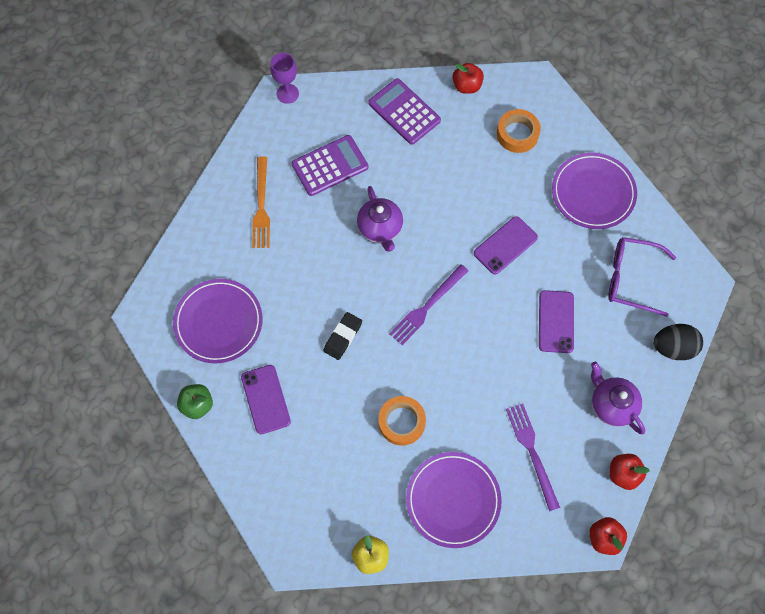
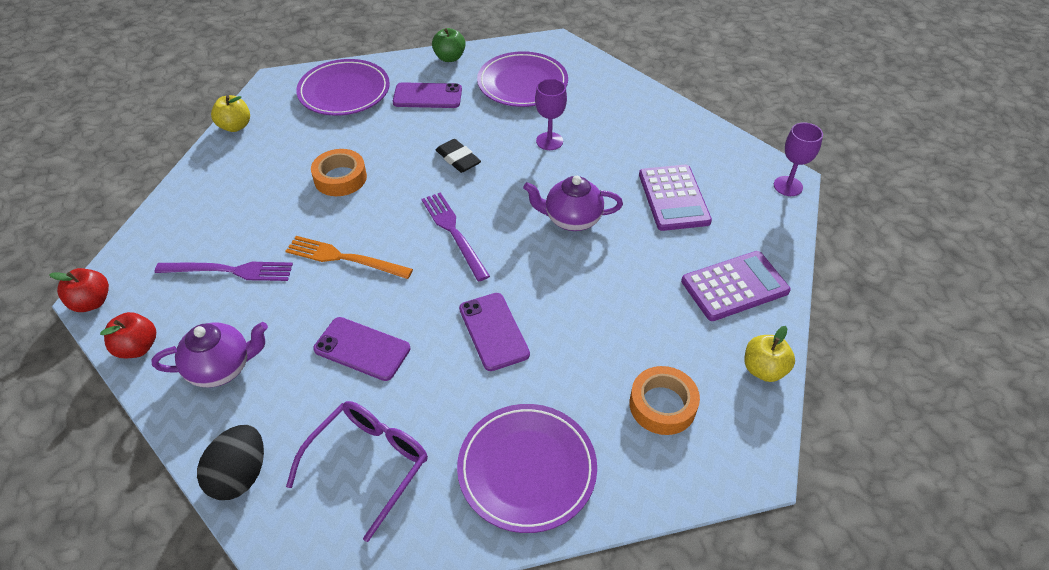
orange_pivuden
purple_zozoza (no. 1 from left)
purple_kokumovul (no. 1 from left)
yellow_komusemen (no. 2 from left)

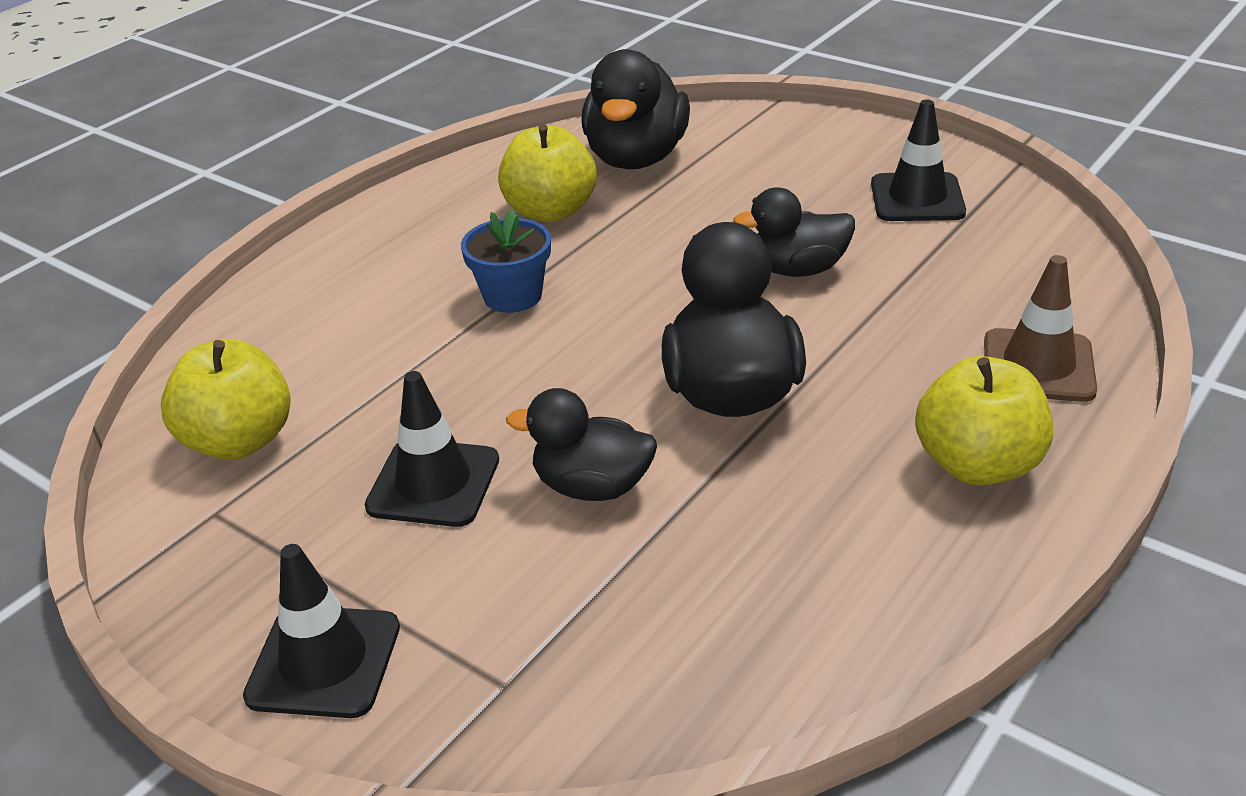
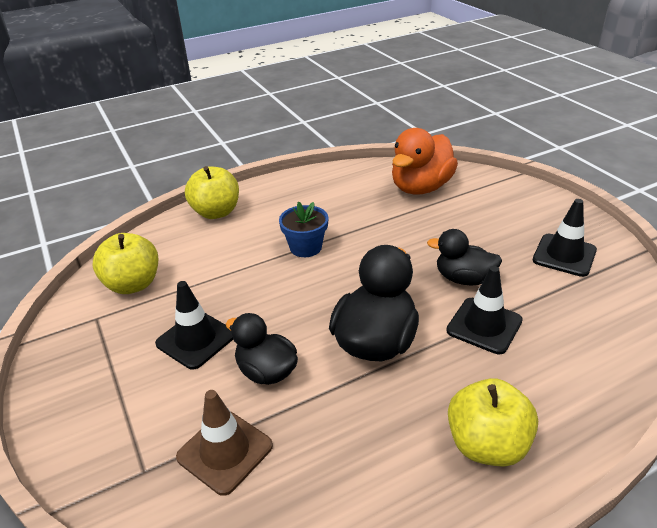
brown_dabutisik
yellow_komusemen (no. 2 from left)
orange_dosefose
black_dabutisik (no. 2 from left)

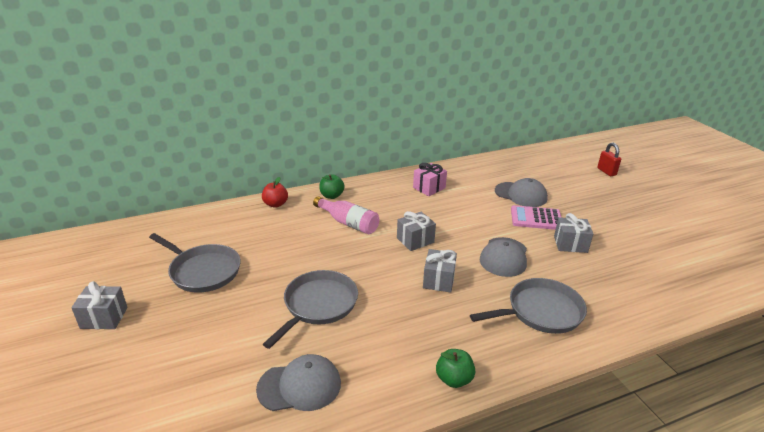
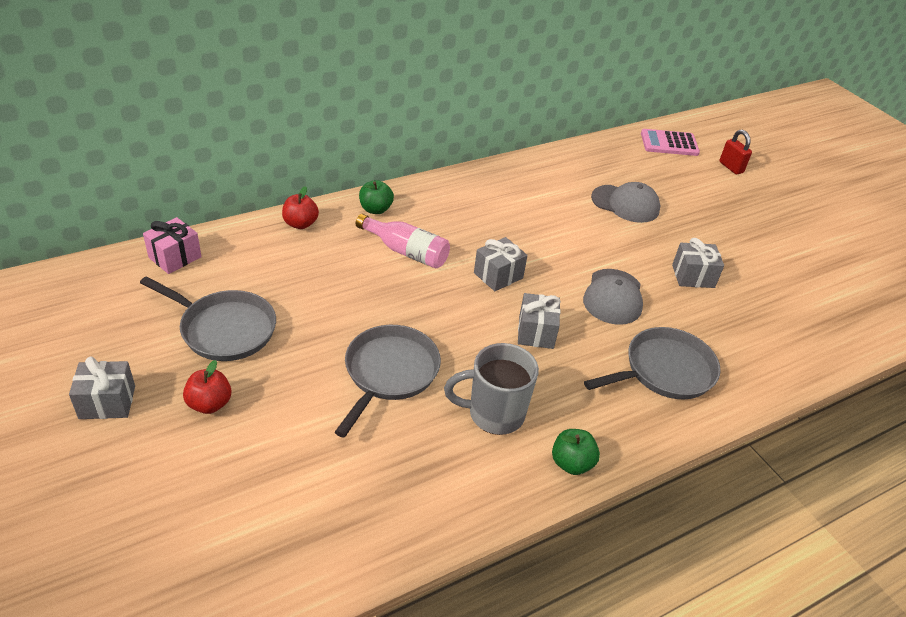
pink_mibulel
red_komusemen (no. 1 from left)
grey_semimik
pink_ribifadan
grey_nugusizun (no. 1 from left in the first image)

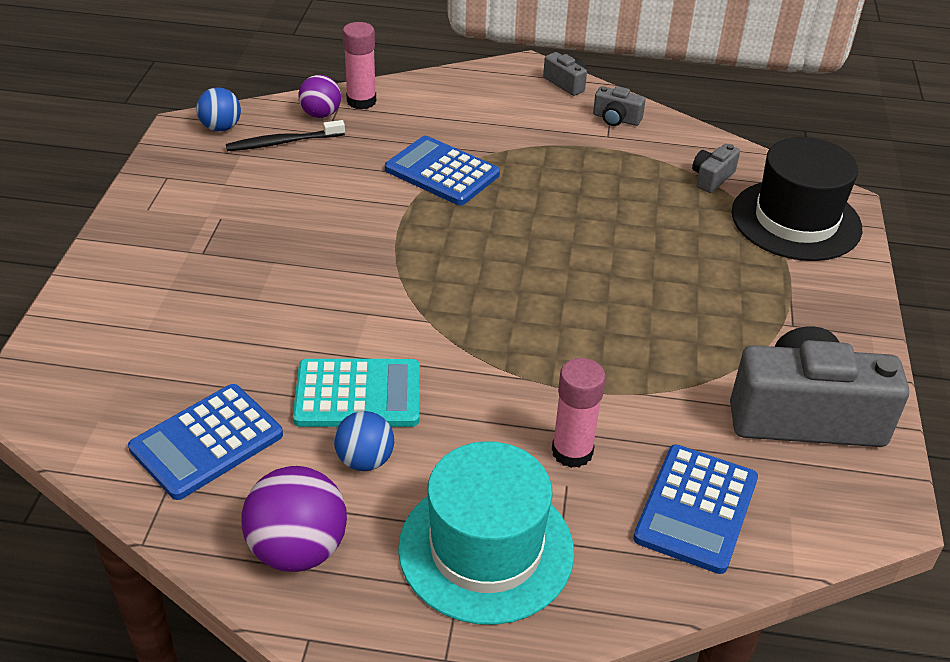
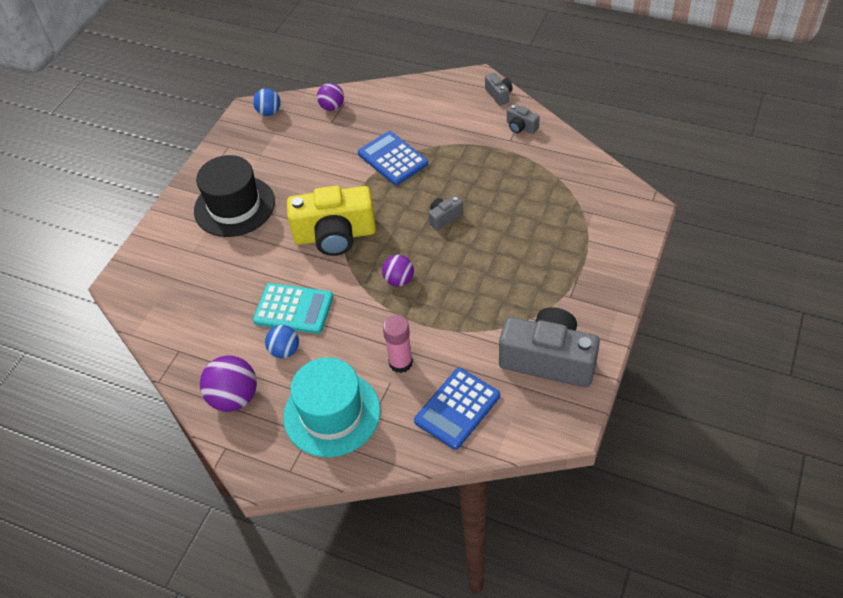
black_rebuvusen
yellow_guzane
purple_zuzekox (no. 3 from left)
grey_guzane (no. 1 from left)
blue_ribifadan (no. 1 from left in the first image)
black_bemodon
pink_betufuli (no. 1 from left in the first image)

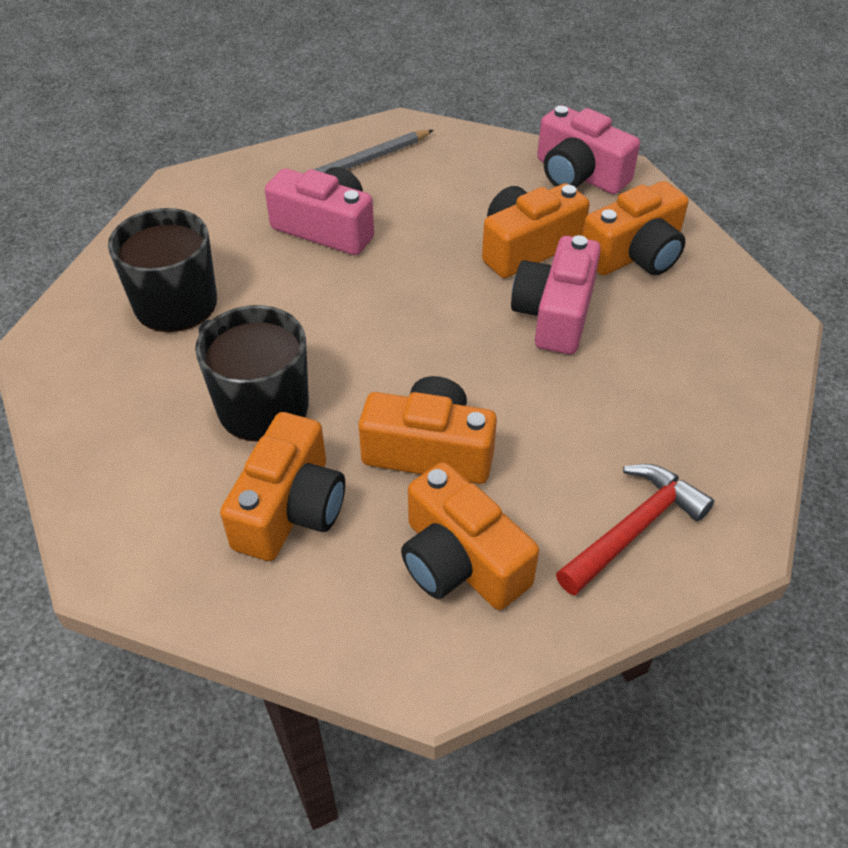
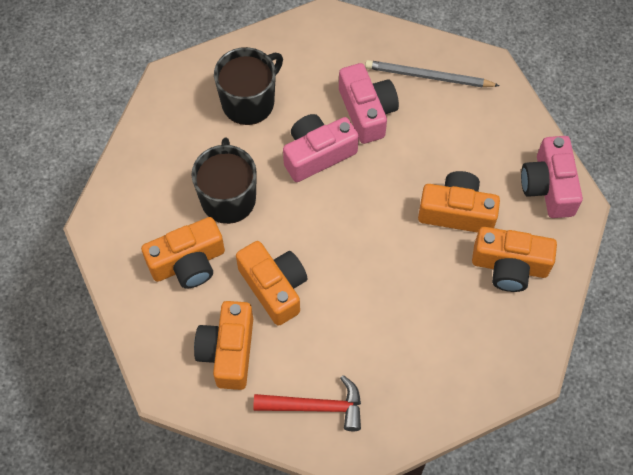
pink_guzane (no. 1 from left)

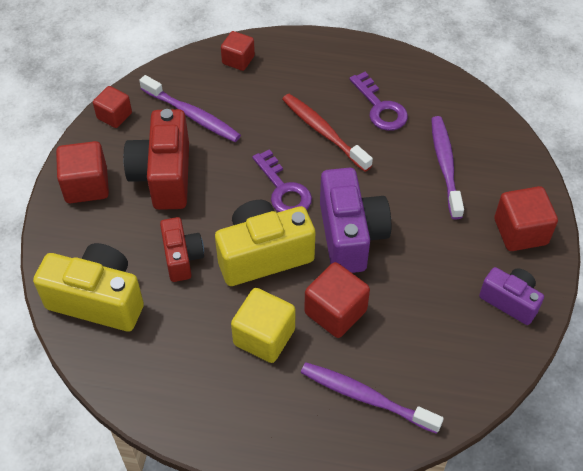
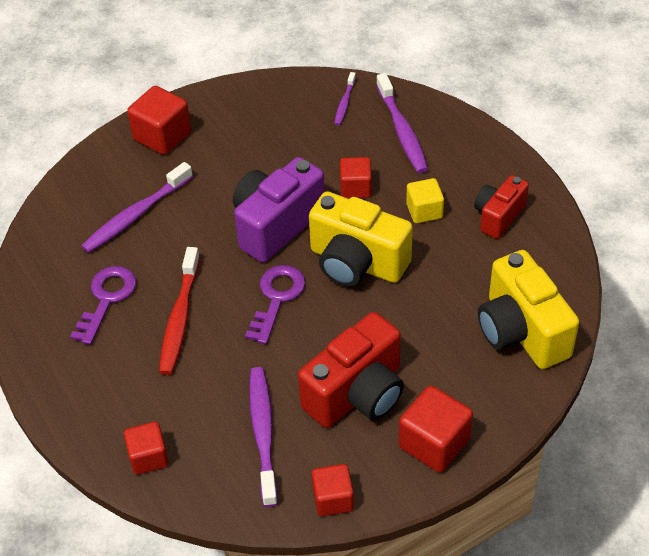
purple_bemodon (no. 3 from left)
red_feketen (no. 4 from left)
yellow_feketen
red_guzane (no. 2 from left)
purple_guzane (no. 2 from left in the first image)

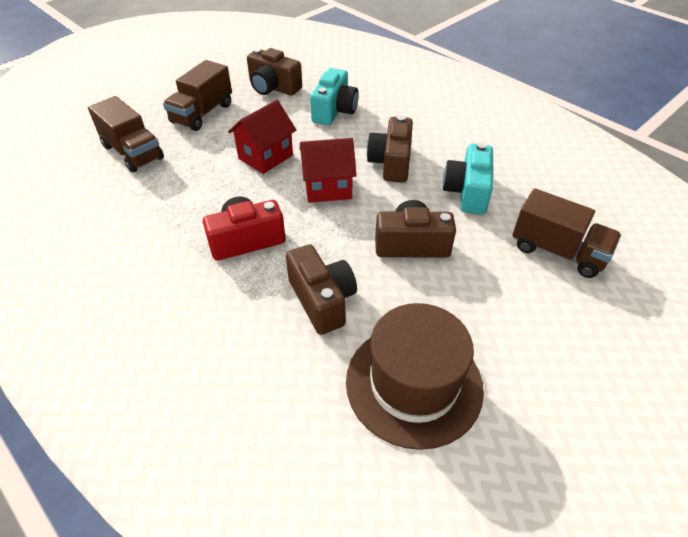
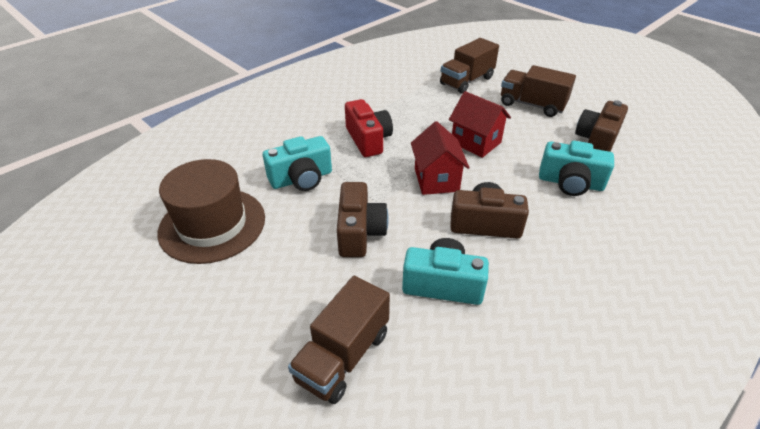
turquoise_guzane (no. 1 from left)

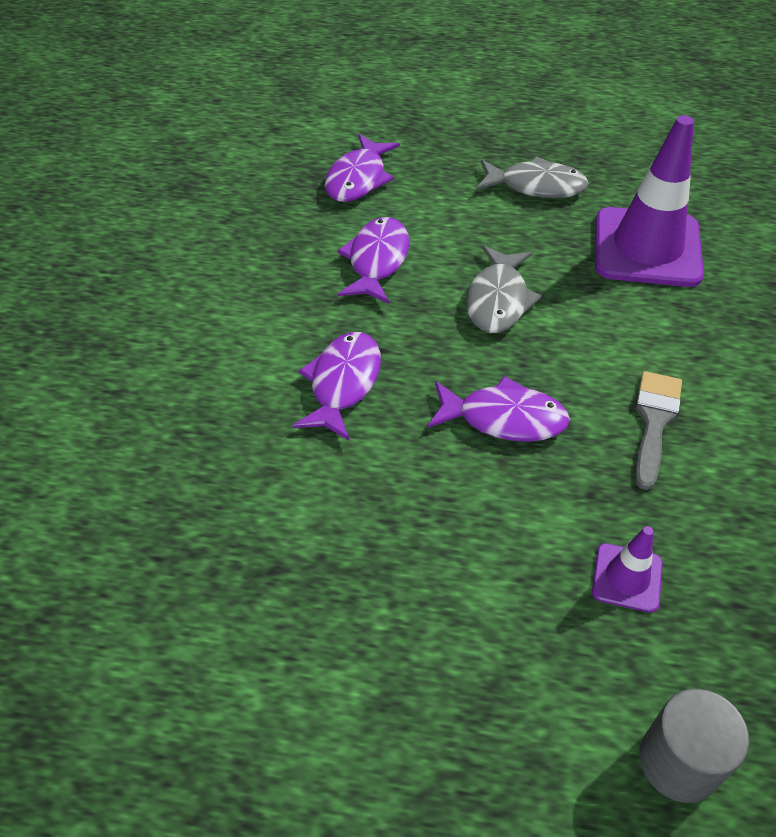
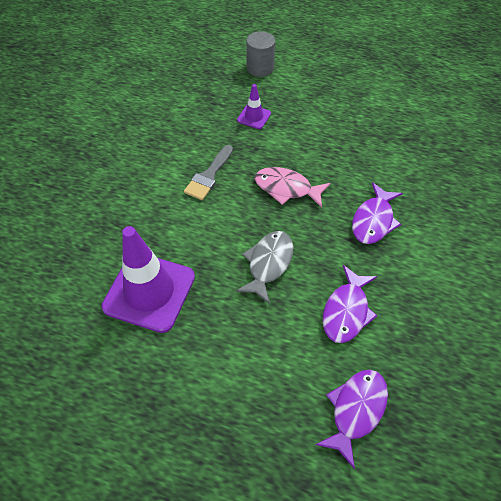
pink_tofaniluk
grey_tofaniluk (no. 2 from left in the first image)

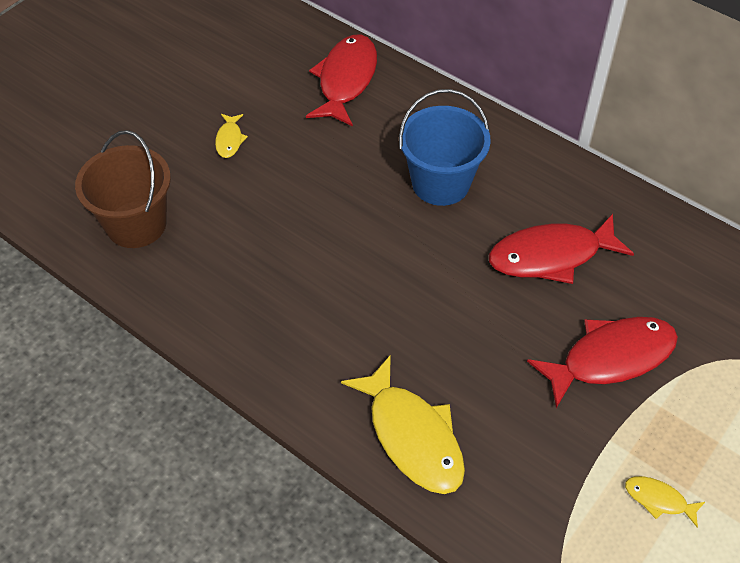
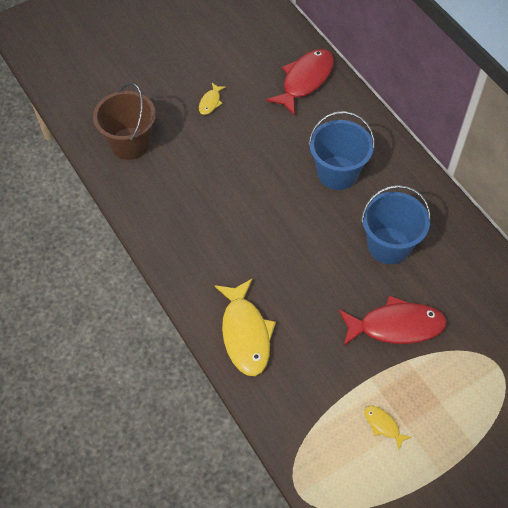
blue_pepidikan (no. 2 from left)

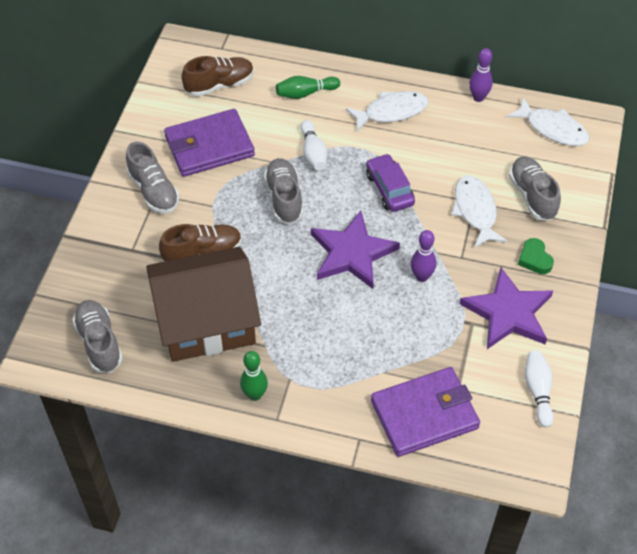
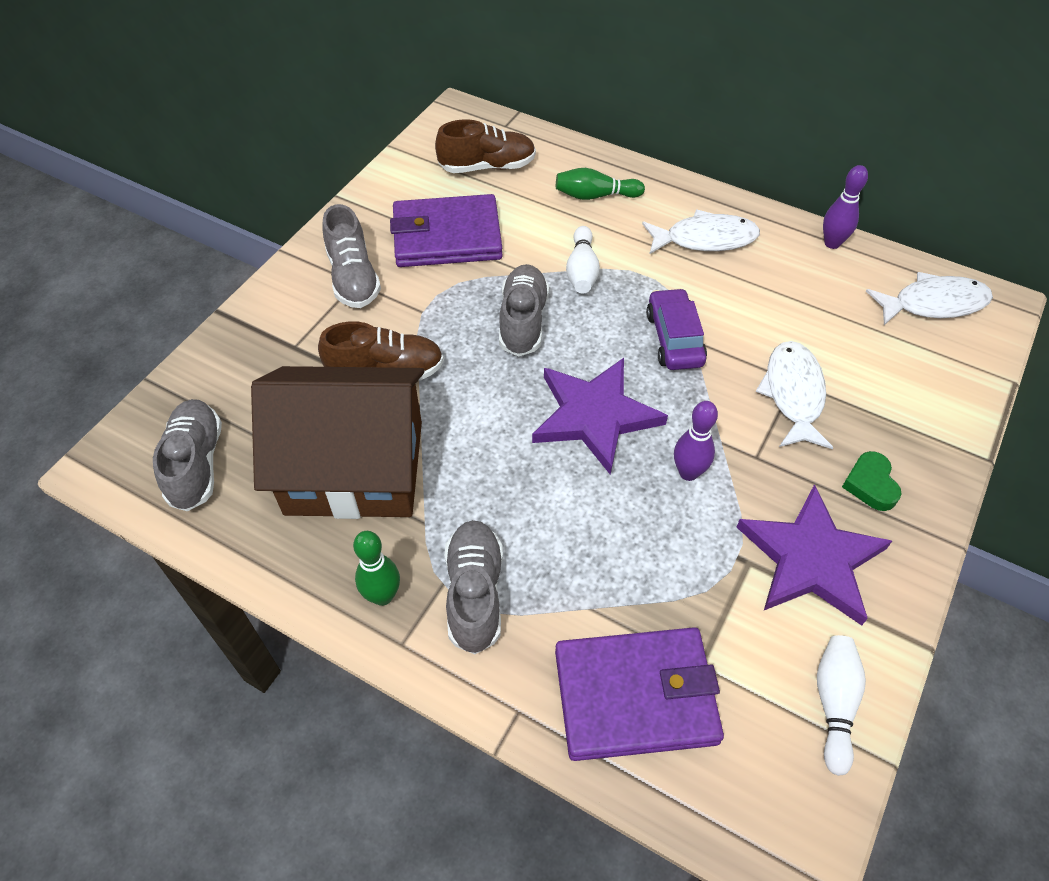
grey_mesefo (no. 3 from left)
white_tofaniluk (no. 3 from left)

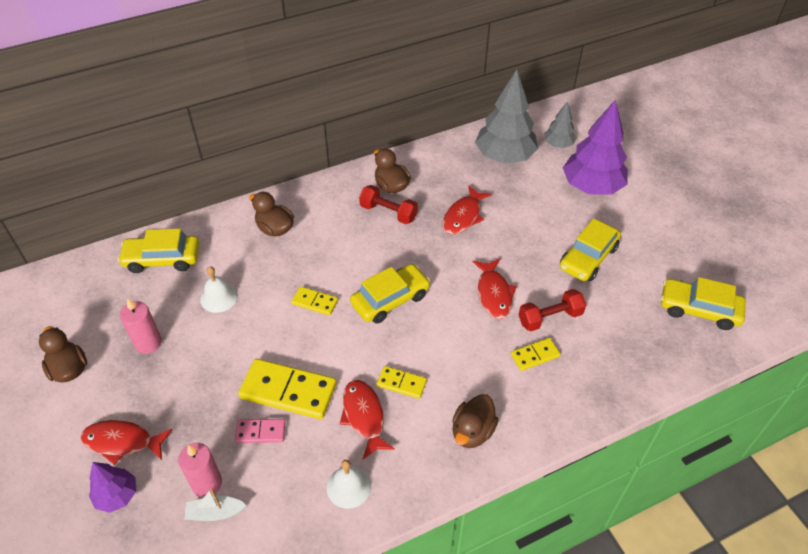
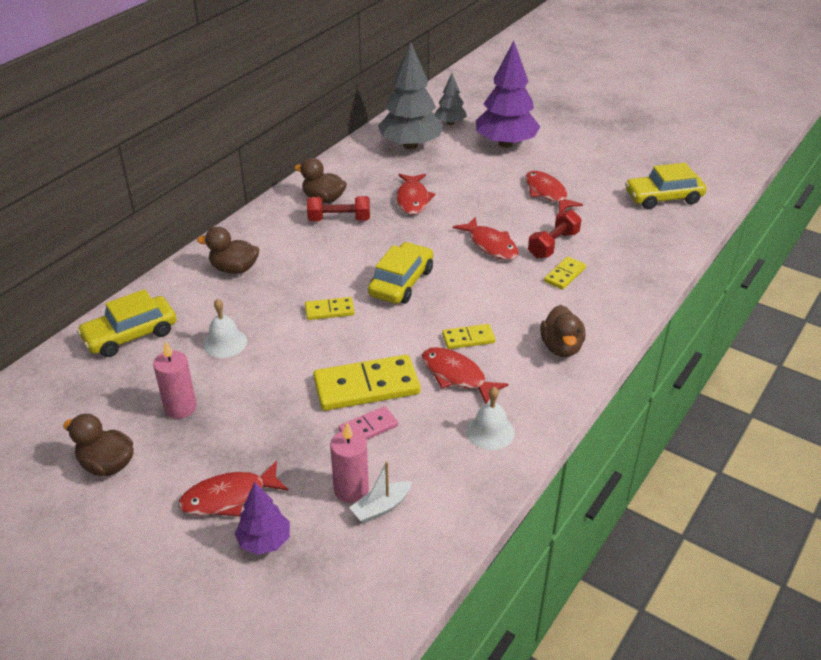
red_tofaniluk (no. 5 from left)

